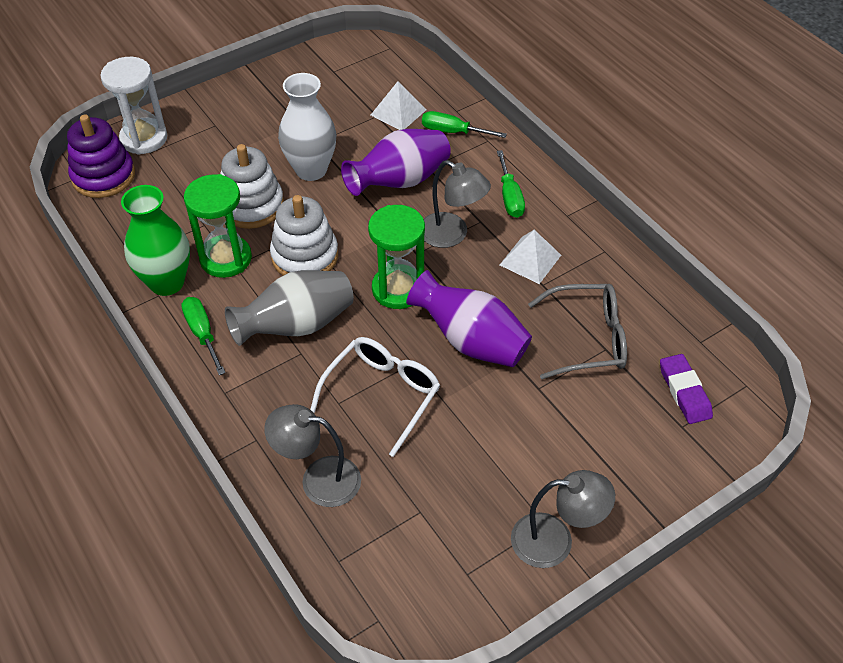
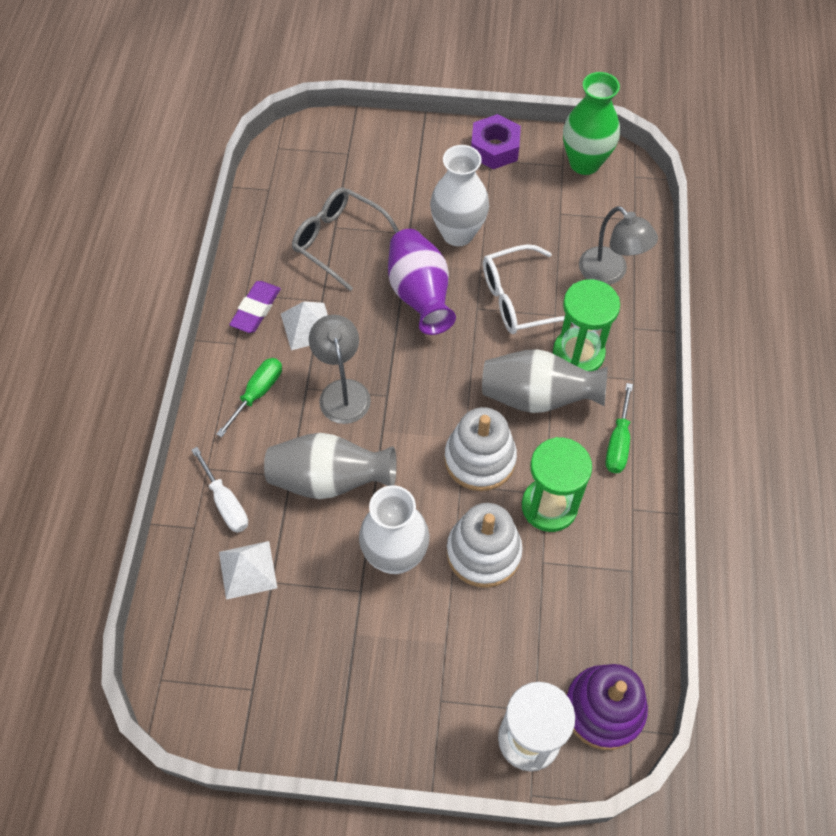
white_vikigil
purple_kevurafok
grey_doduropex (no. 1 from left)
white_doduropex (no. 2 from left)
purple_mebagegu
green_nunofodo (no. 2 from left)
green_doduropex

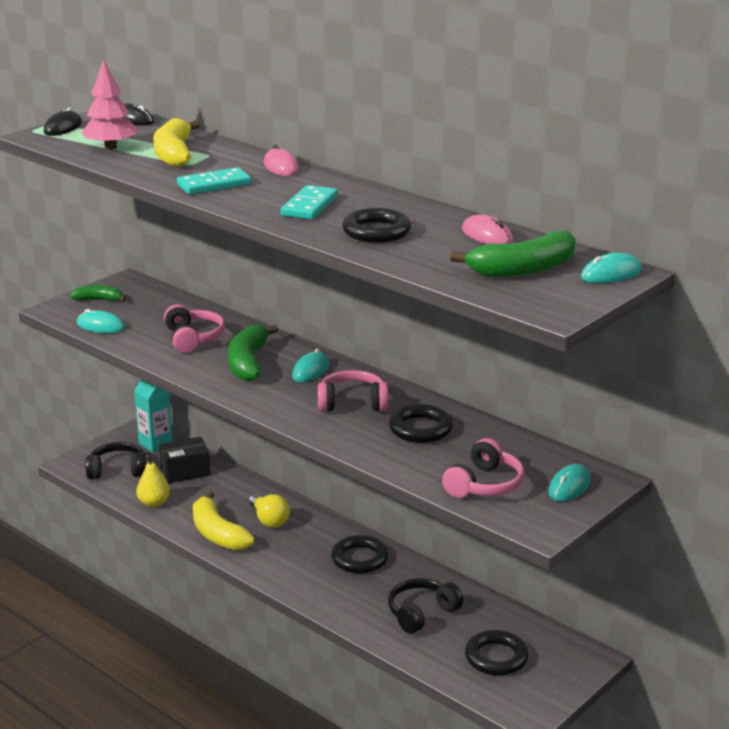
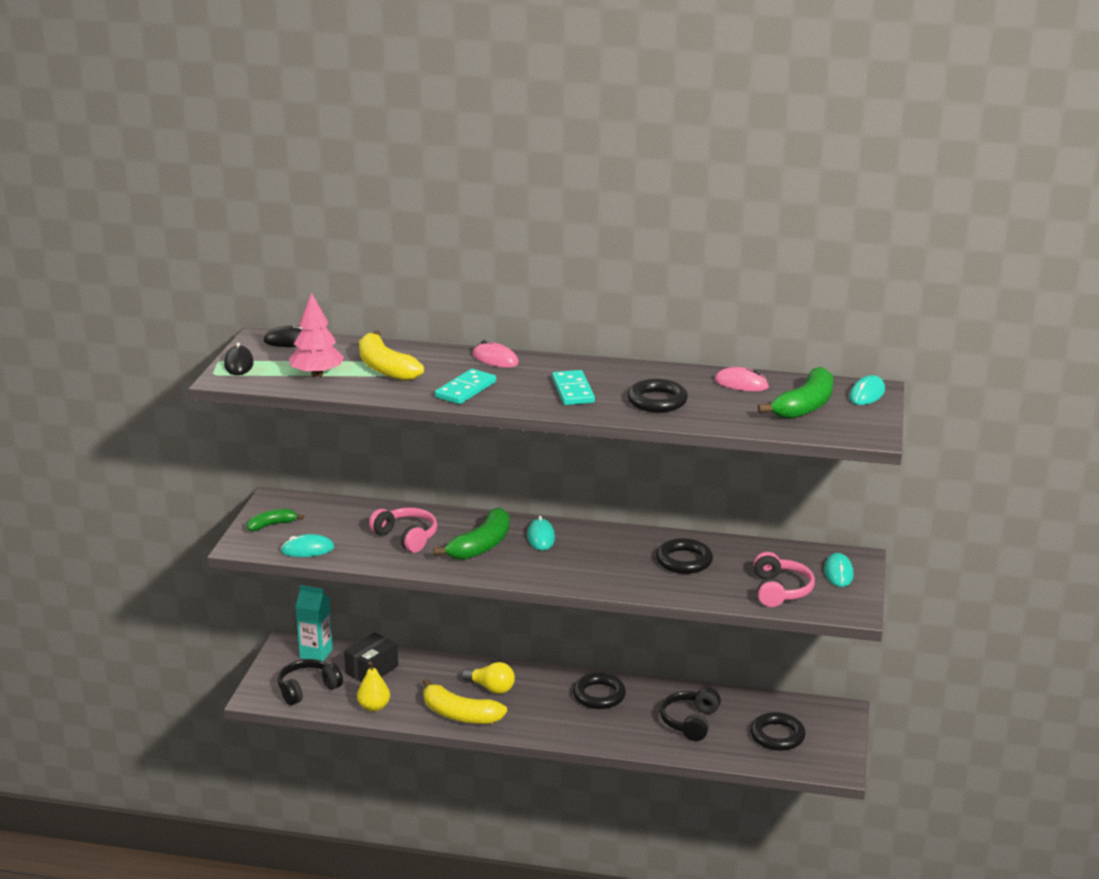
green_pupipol (no. 2 from left)
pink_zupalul (no. 2 from left in the first image)

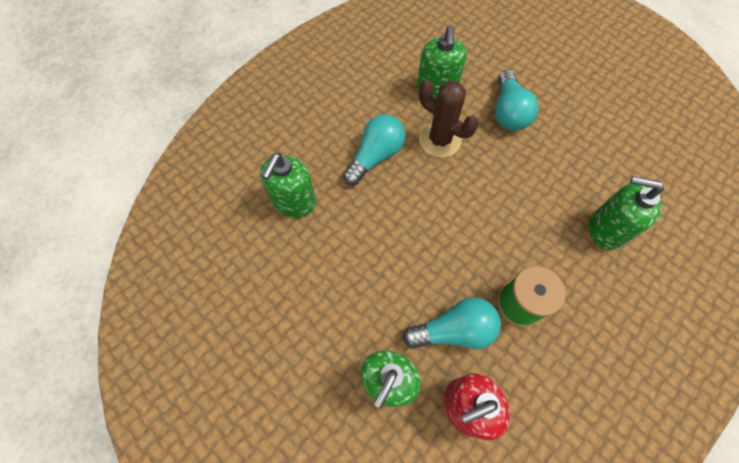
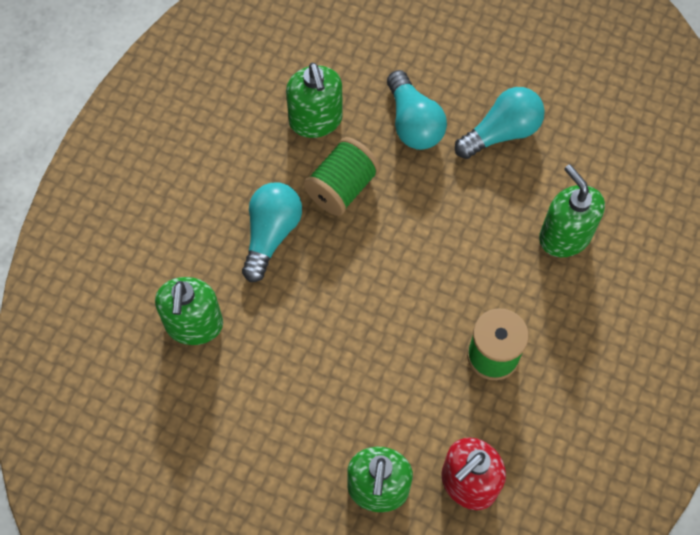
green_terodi (no. 1 from left)
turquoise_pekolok (no. 3 from left)
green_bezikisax (no. 4 from left)

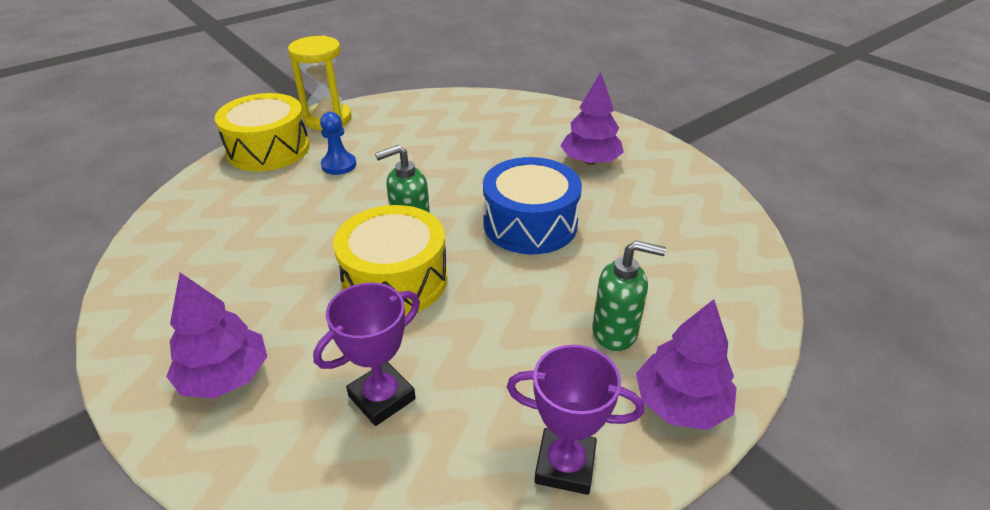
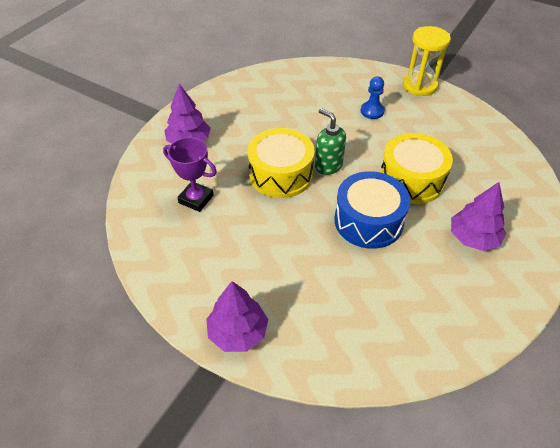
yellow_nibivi (no. 2 from left)
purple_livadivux (no. 2 from left in the first image)
green_bezikisax (no. 2 from left in the first image)

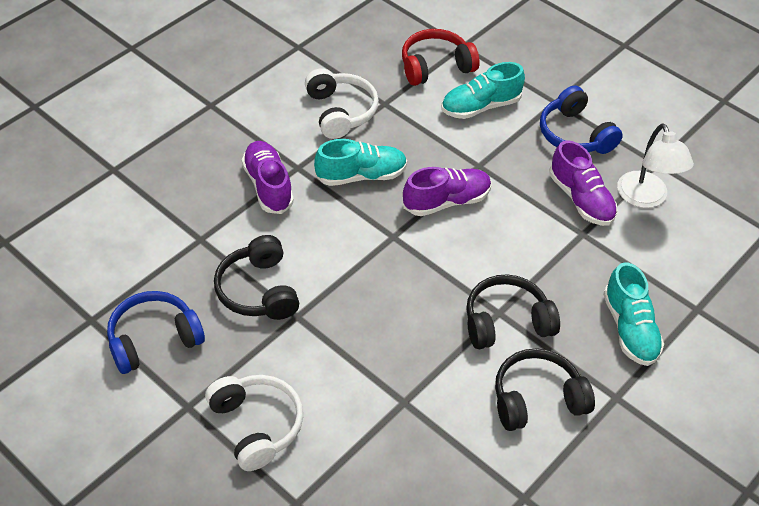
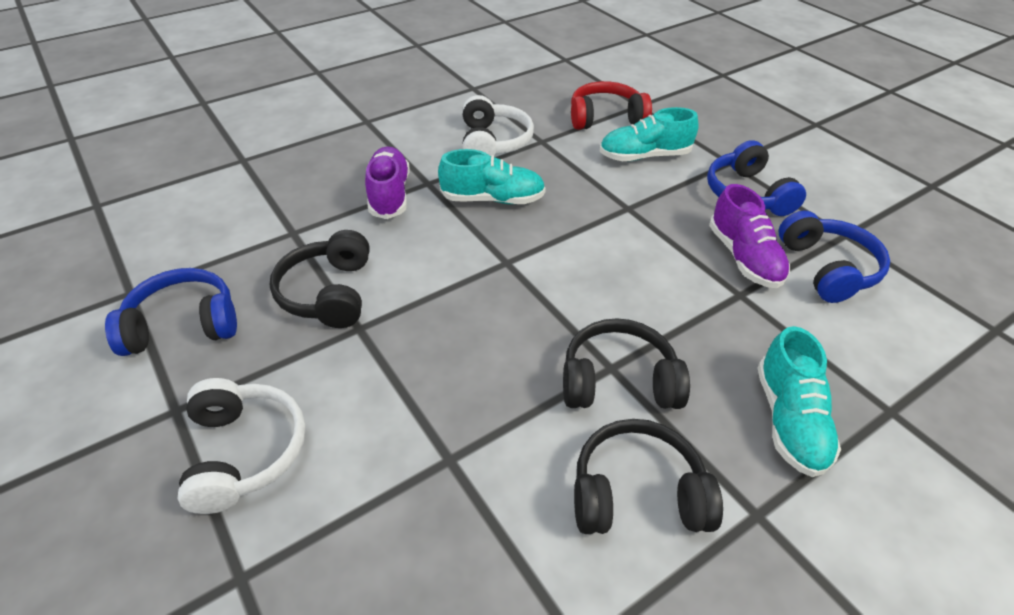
blue_zupalul (no. 3 from left)
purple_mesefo (no. 2 from left in the first image)

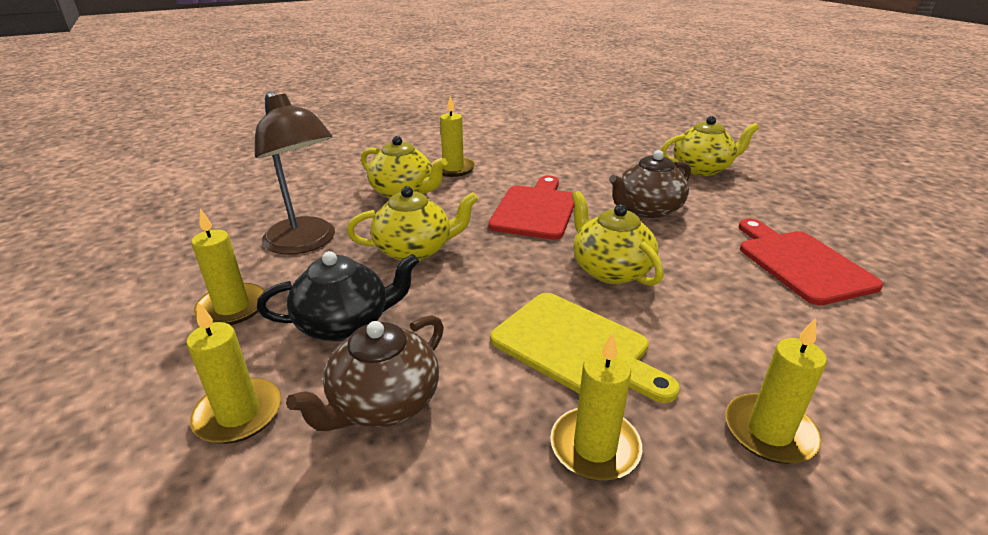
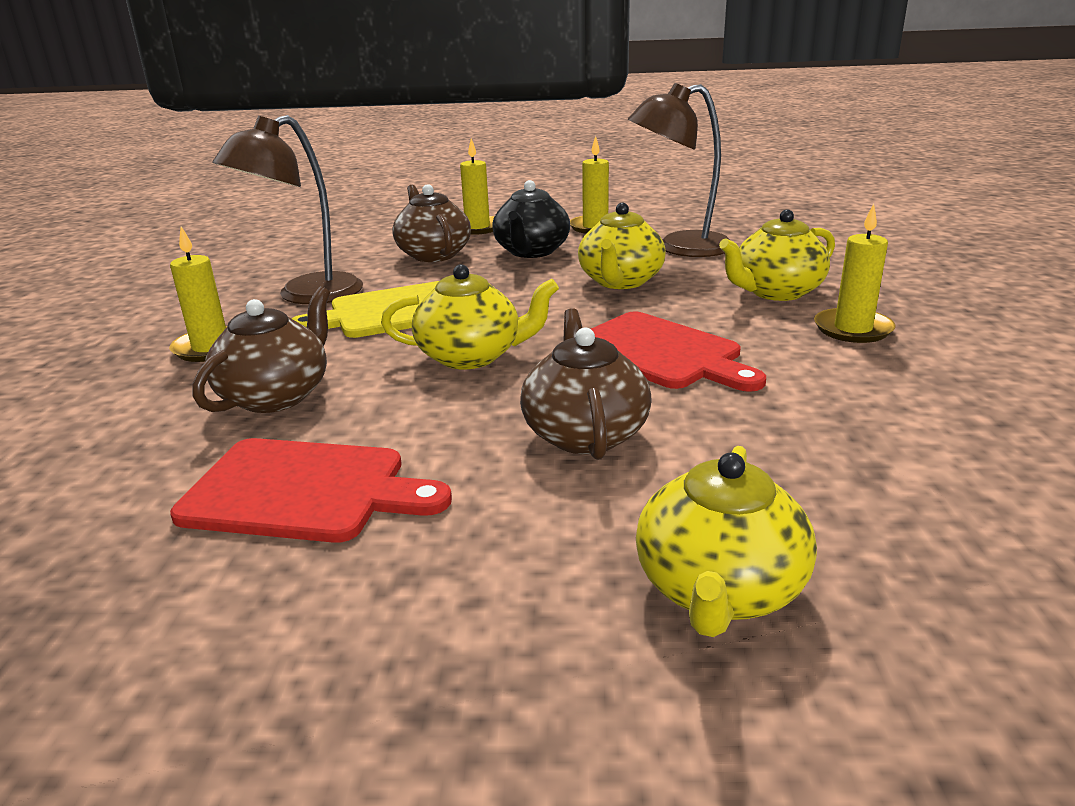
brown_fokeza (no. 1 from left)
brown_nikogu (no. 1 from left)

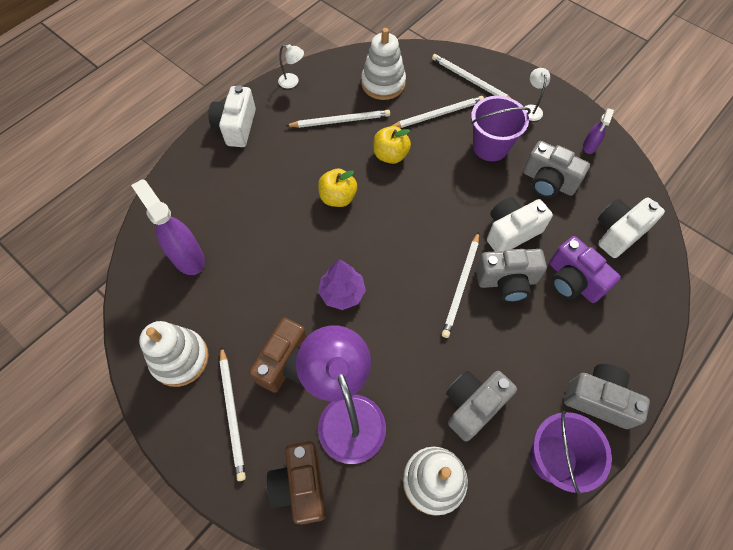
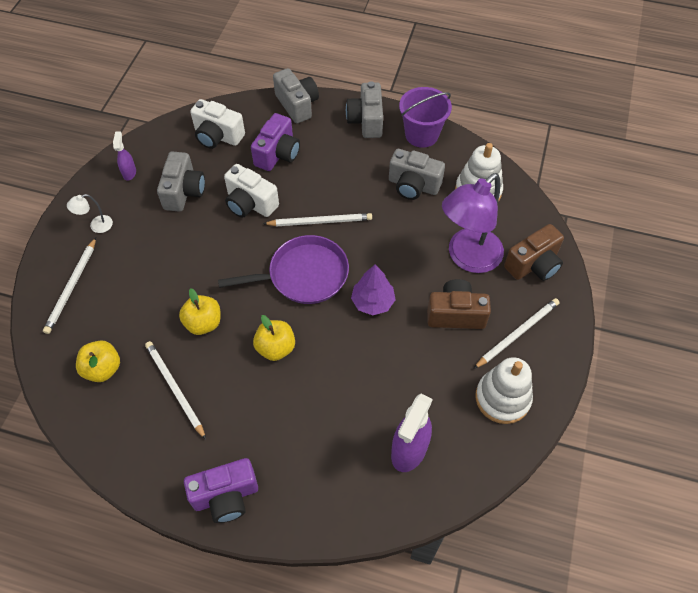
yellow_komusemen (no. 1 from left)
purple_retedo (no. 1 from left)
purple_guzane (no. 1 from left)
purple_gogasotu
grey_guzane (no. 2 from left)
white_nikogu (no. 1 from left in the first image)
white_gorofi (no. 3 from left in the first image)
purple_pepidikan (no. 1 from left in the first image)

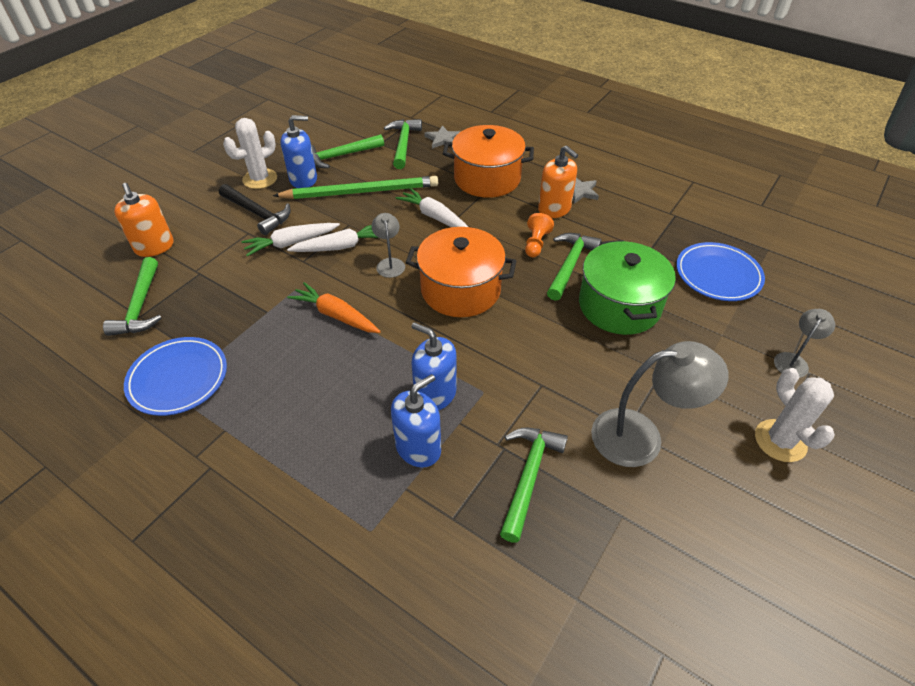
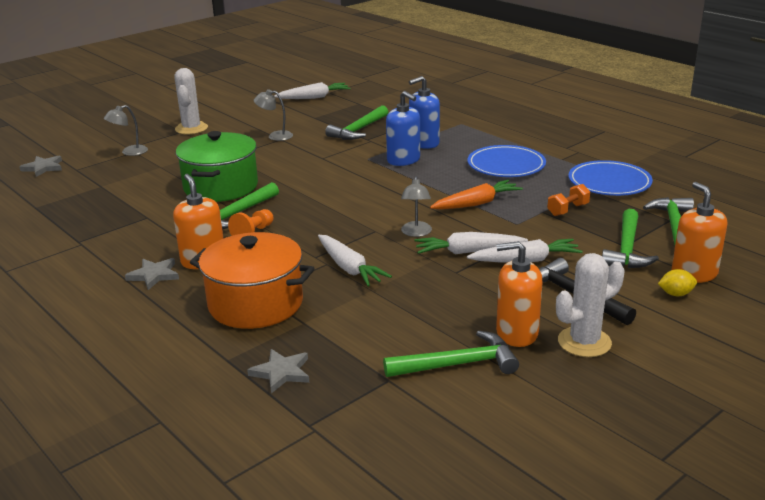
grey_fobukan (no. 1 from left)
grey_nikogu (no. 2 from left)
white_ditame (no. 1 from left)
orange_ditame
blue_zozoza (no. 1 from left)
orange_bezikisax (no. 2 from left)
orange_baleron
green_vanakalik (no. 4 from left)
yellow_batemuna
green_gorofi
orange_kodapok (no. 1 from left in the first image)

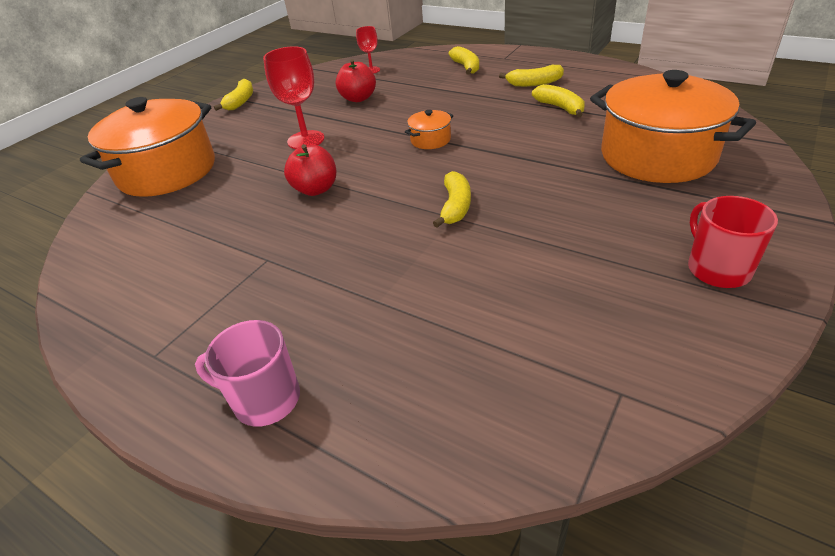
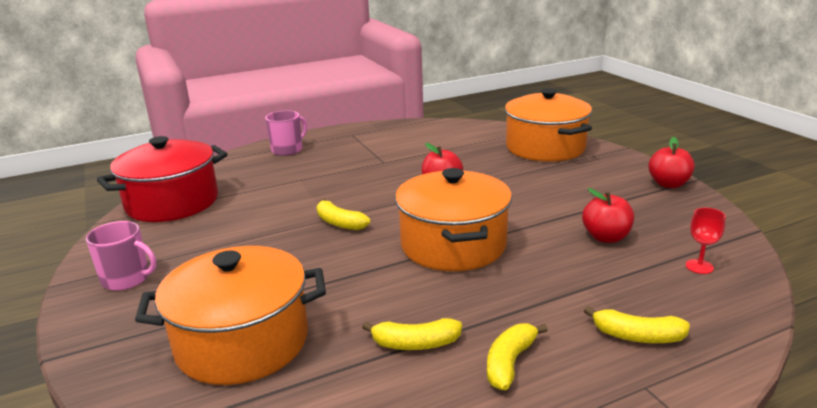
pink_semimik (no. 1 from left)
red_kodapok
orange_kodapok (no. 2 from left)
red_komusemen (no. 3 from left)
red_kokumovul (no. 1 from left in the first image)

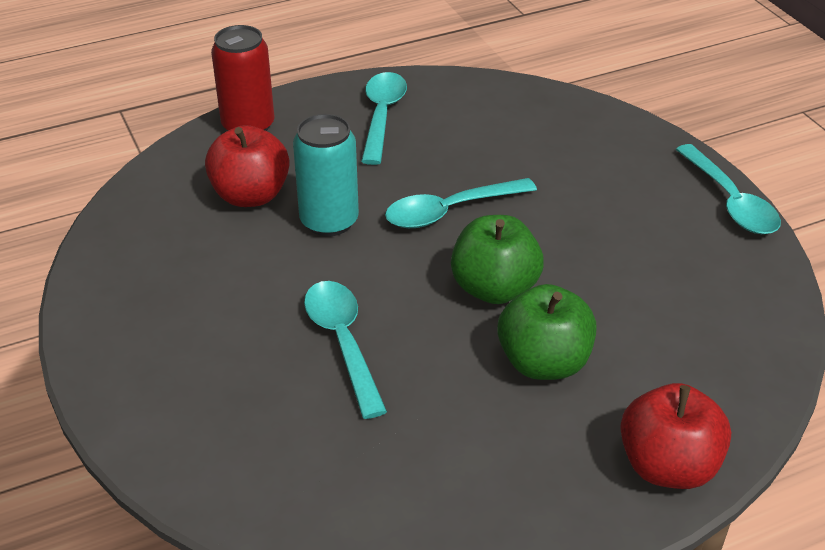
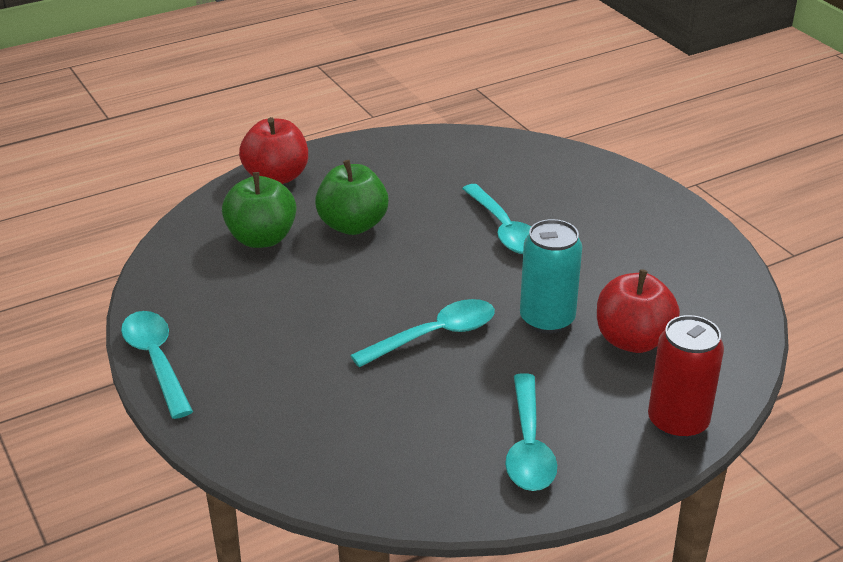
green_komusemen (no. 1 from left)

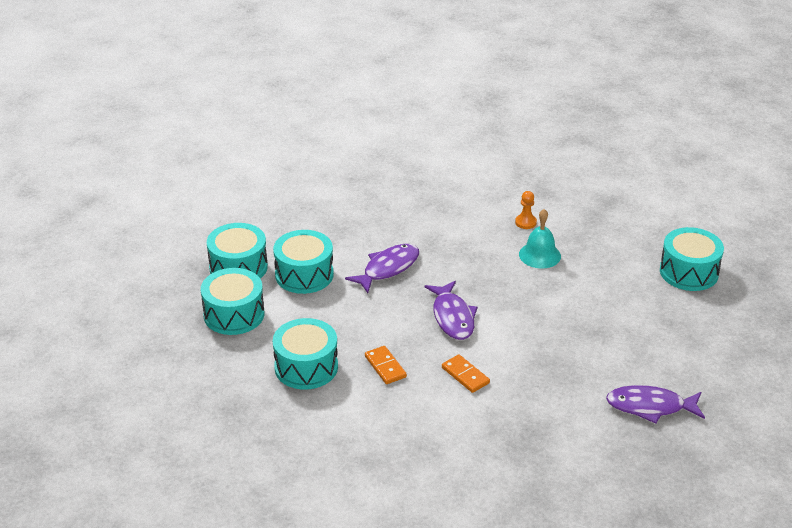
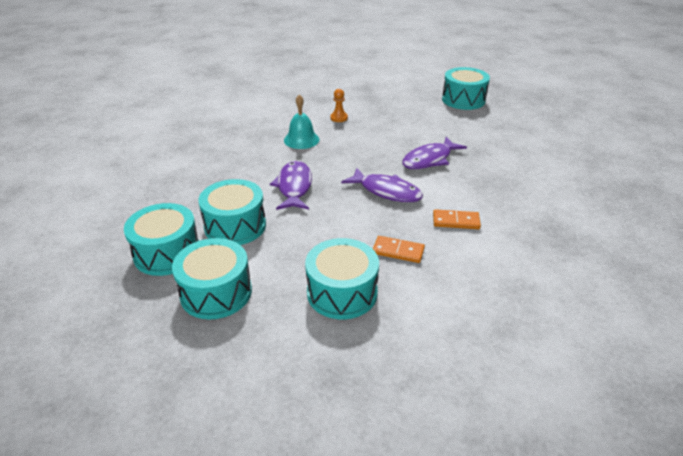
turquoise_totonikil
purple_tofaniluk (no. 3 from left)

